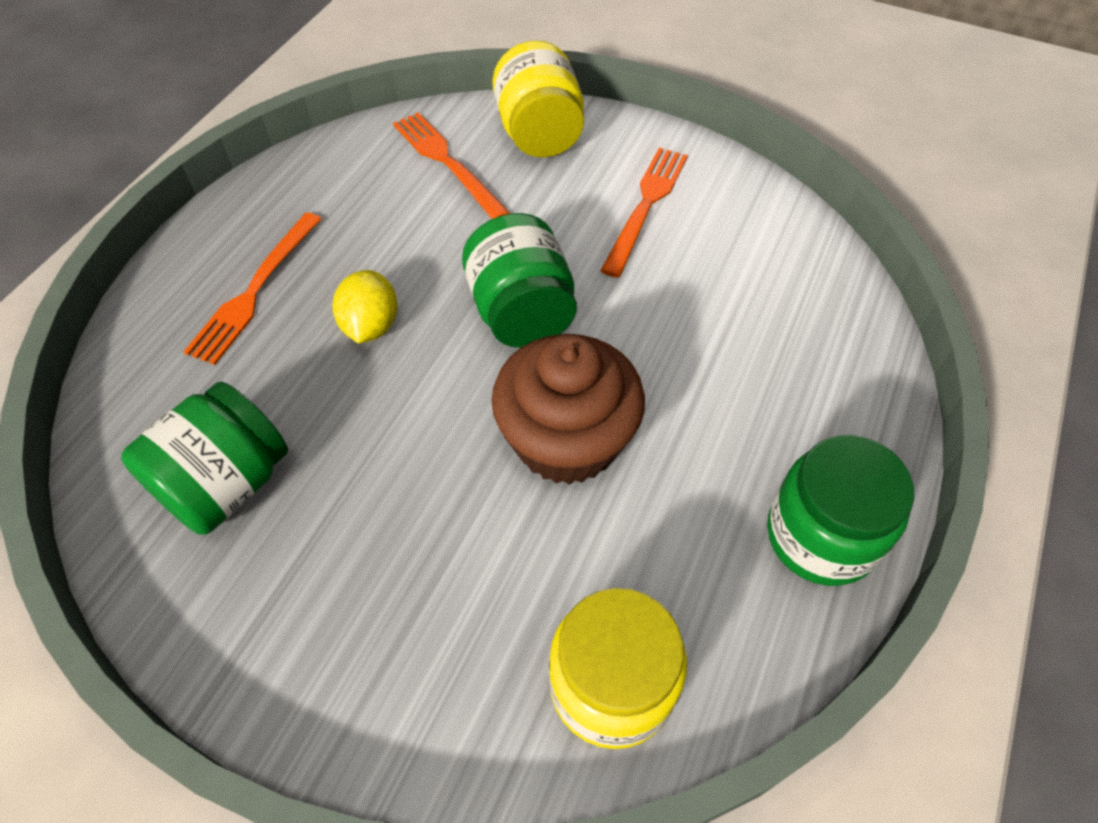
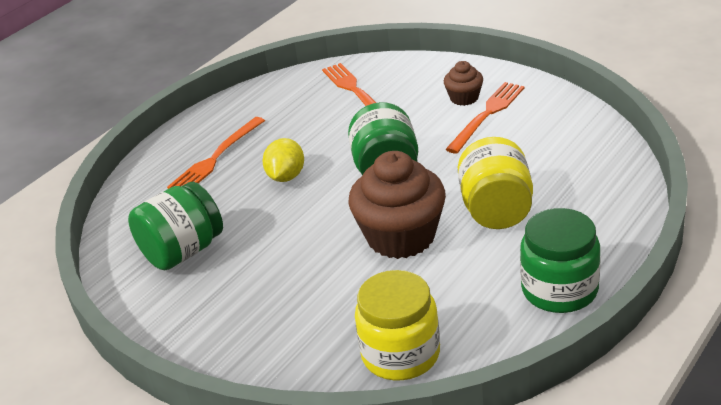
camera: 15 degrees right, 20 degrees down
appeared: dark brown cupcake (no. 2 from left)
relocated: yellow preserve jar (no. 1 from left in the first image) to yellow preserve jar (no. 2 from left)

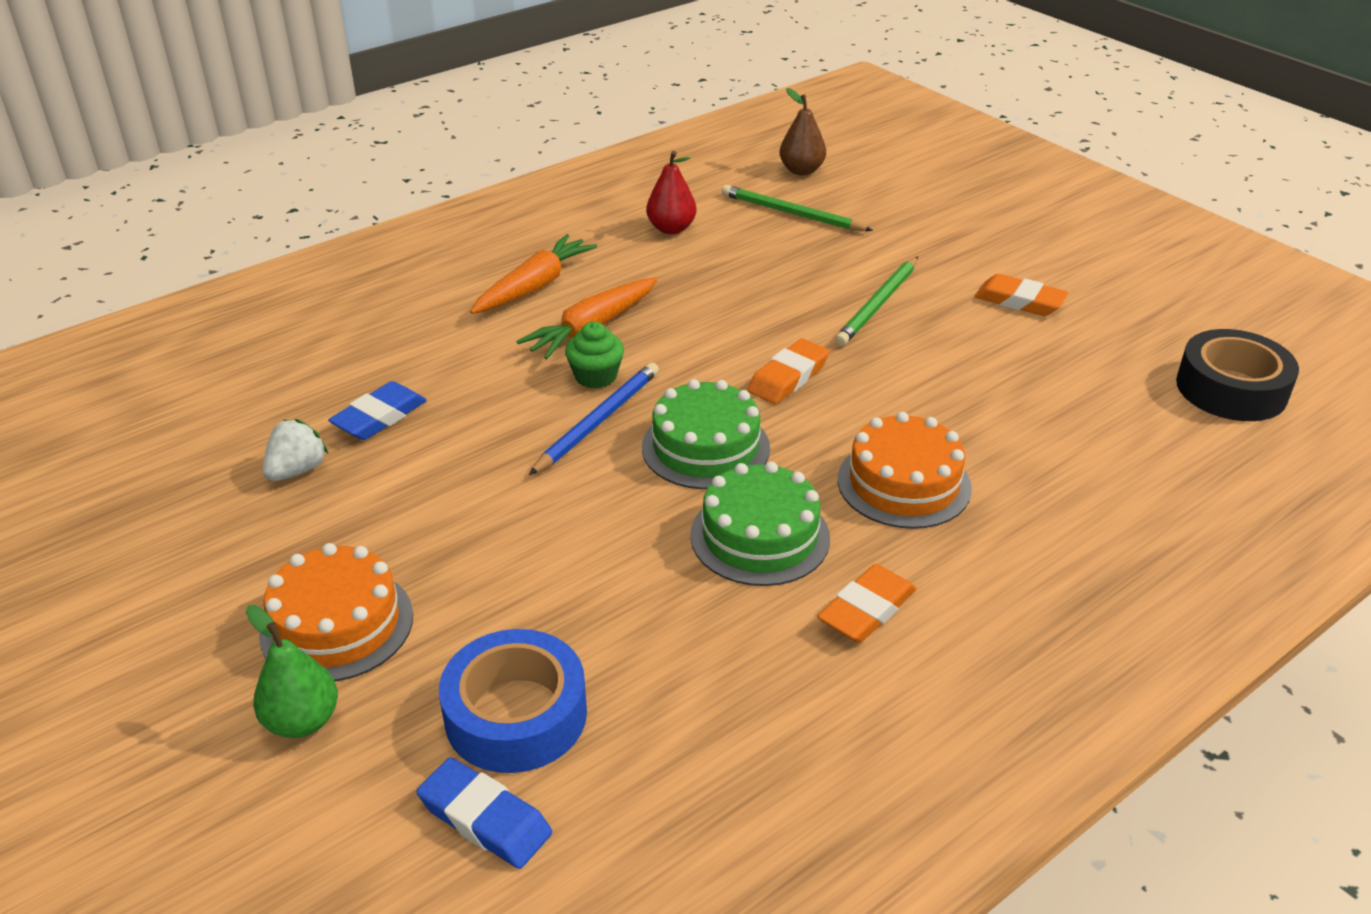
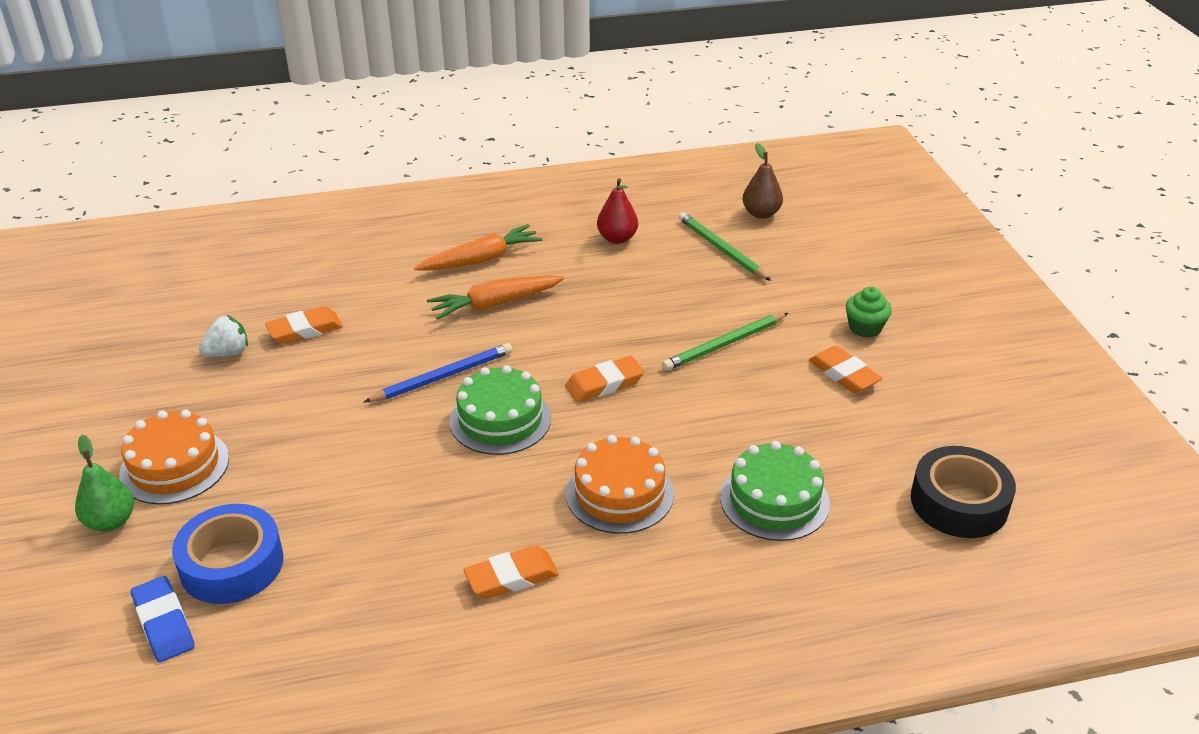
camera: 25 degrees right, 0 degrees up
relocated: emerald cupcake; emerald gateau (no. 2 from left)
colour: cobalt pencil eraser (no. 1 from left) to orange pencil eraser (no. 1 from left)

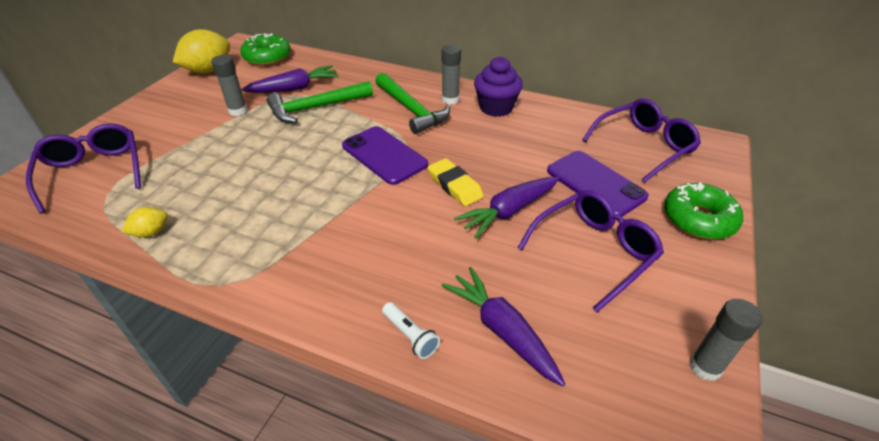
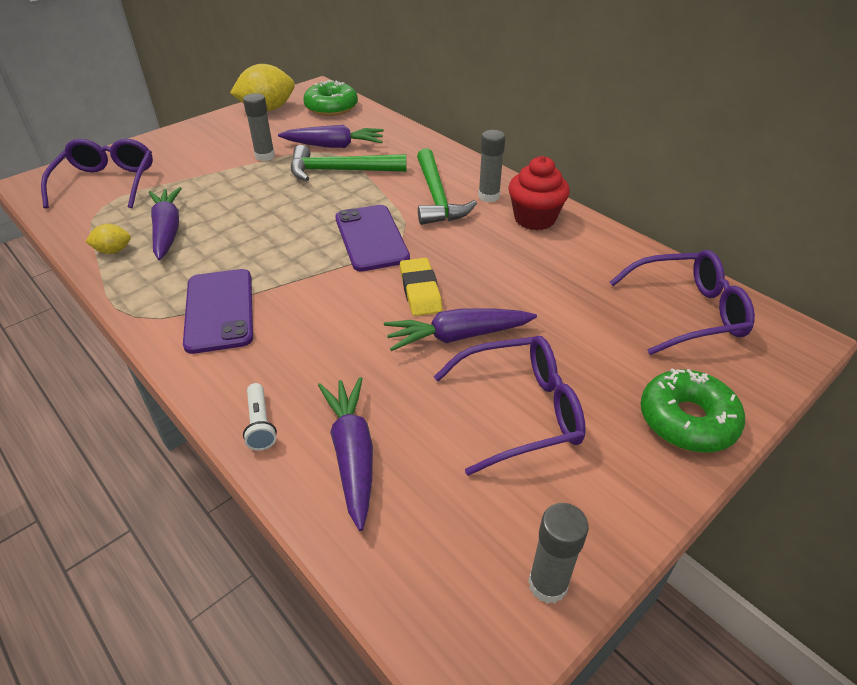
camera: 25 degrees right, 0 degrees up
appeared: purple carrot (no. 1 from left)
relocated: purple phone (no. 2 from left in the first image) to purple phone (no. 1 from left)
colour: purple cupcake to crimson cupcake

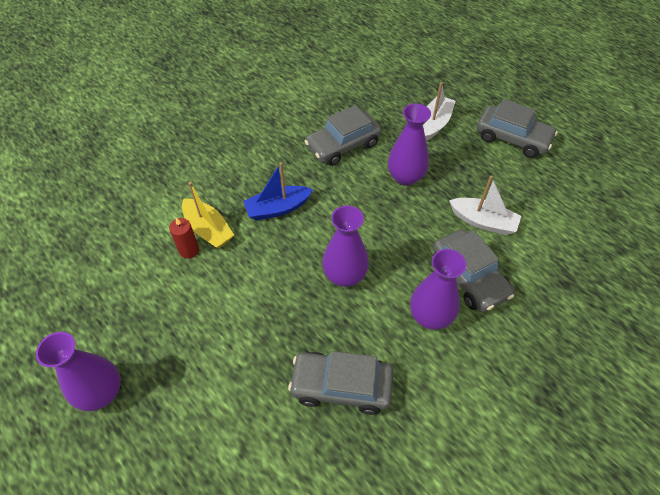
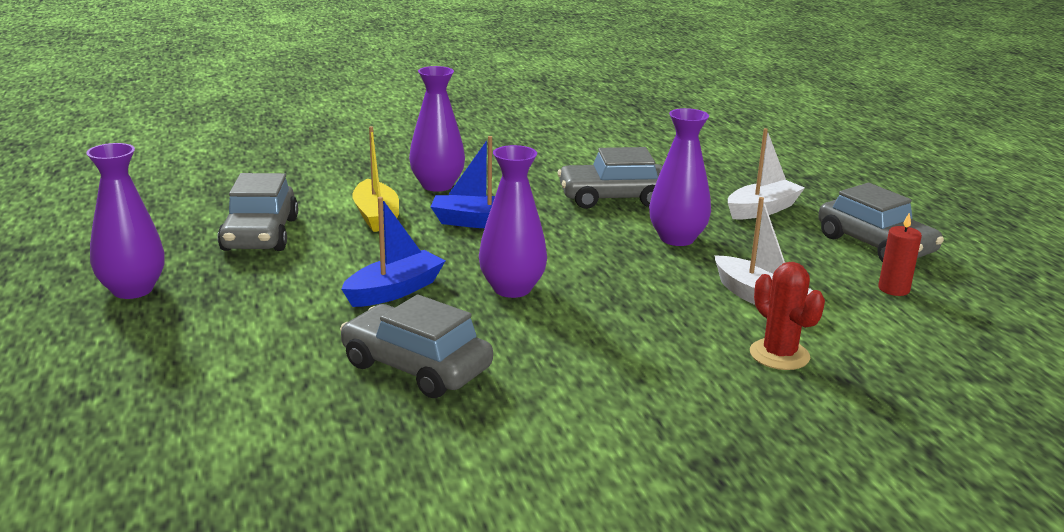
camera: 25 degrees right, 30 degrees down
appeared: cobalt toy boat (no. 1 from left); crimson prickly plant
relocated: crimson candle; ash-grey car (no. 3 from left in the first image) to ash-grey car (no. 1 from left); purple flower vase (no. 4 from left in the first image) to purple flower vase (no. 2 from left)

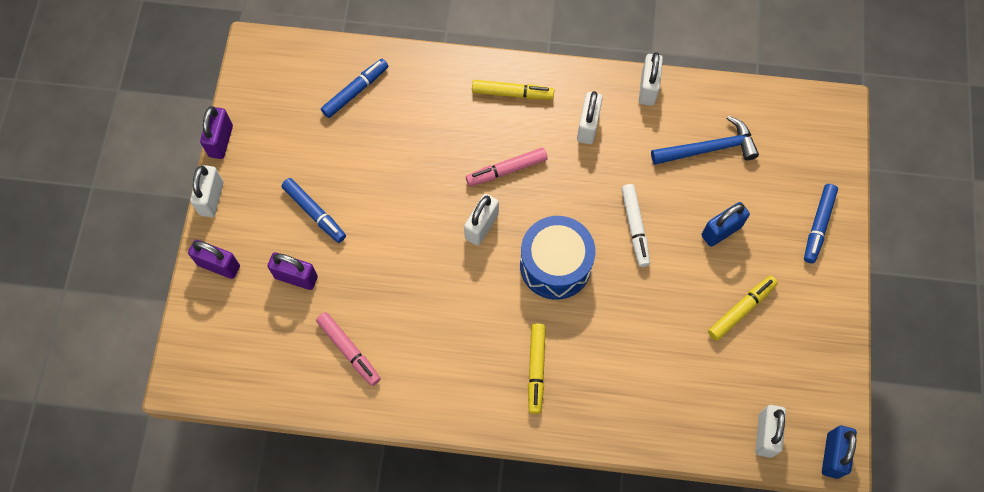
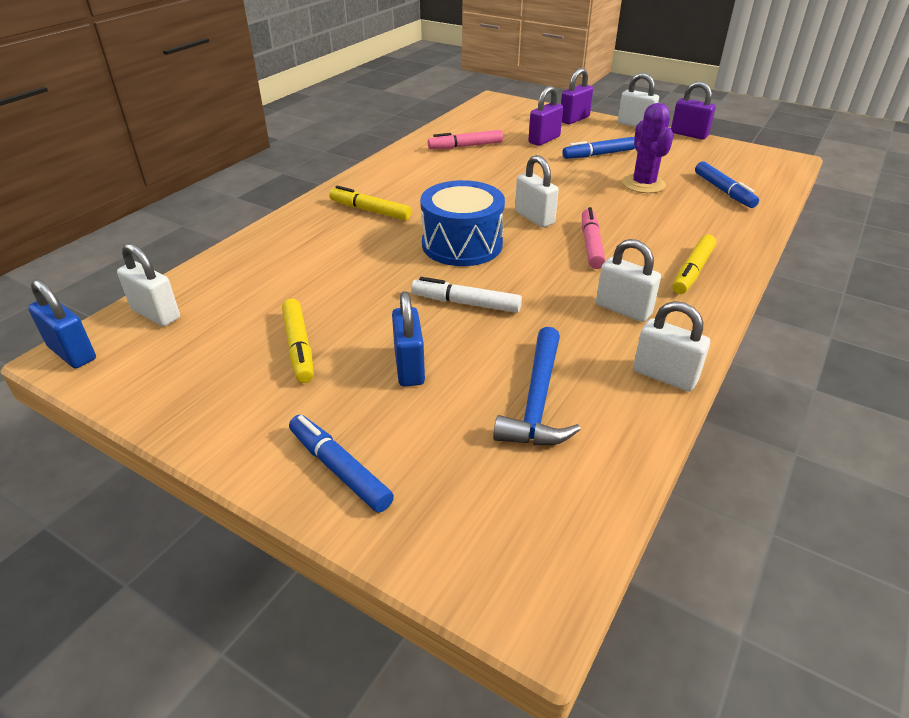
camera: 115 degrees right, 30 degrees down
appeared: purple prickly plant

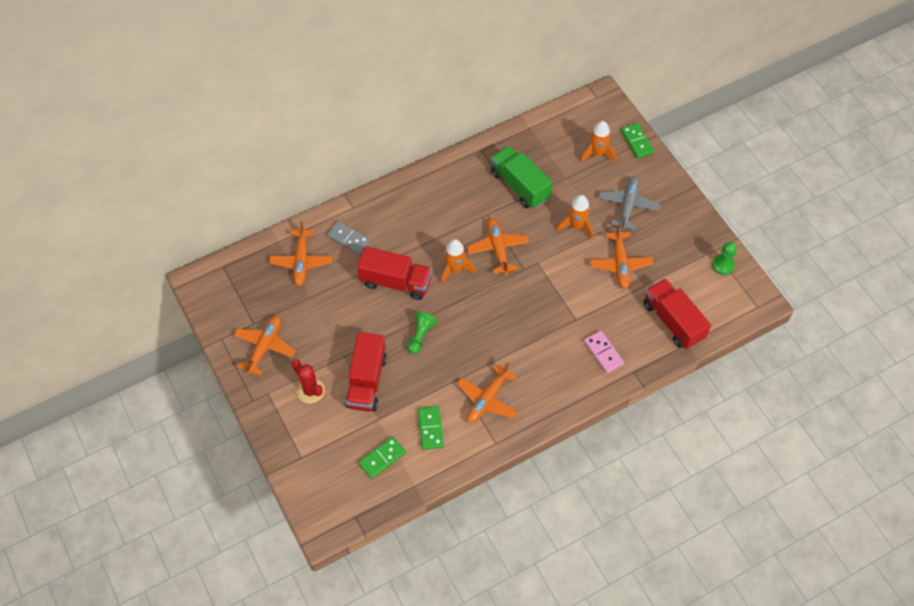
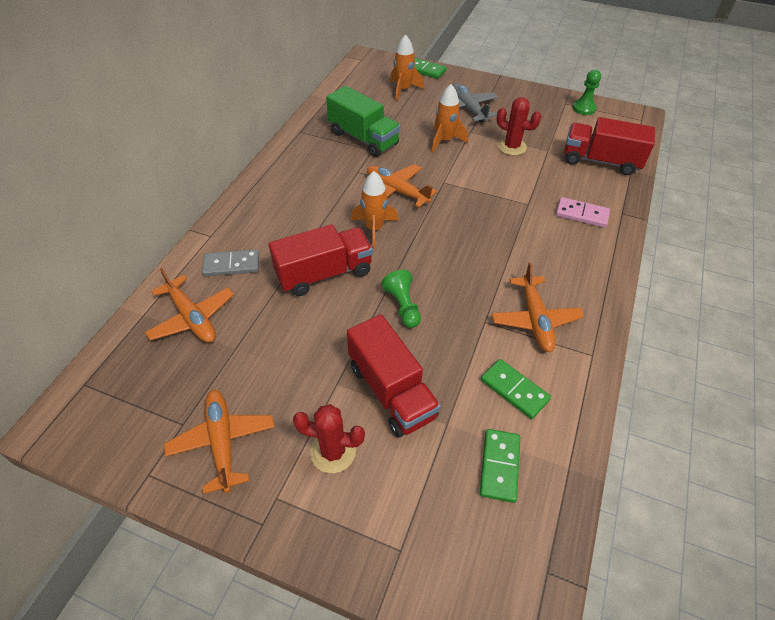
camera: 40 degrees left, 10 degrees down
exchanged: orange toy plane (no. 5 from left) to crimson prickly plant (no. 2 from left)
spun: emerald truck 150 degrees counterclockwise

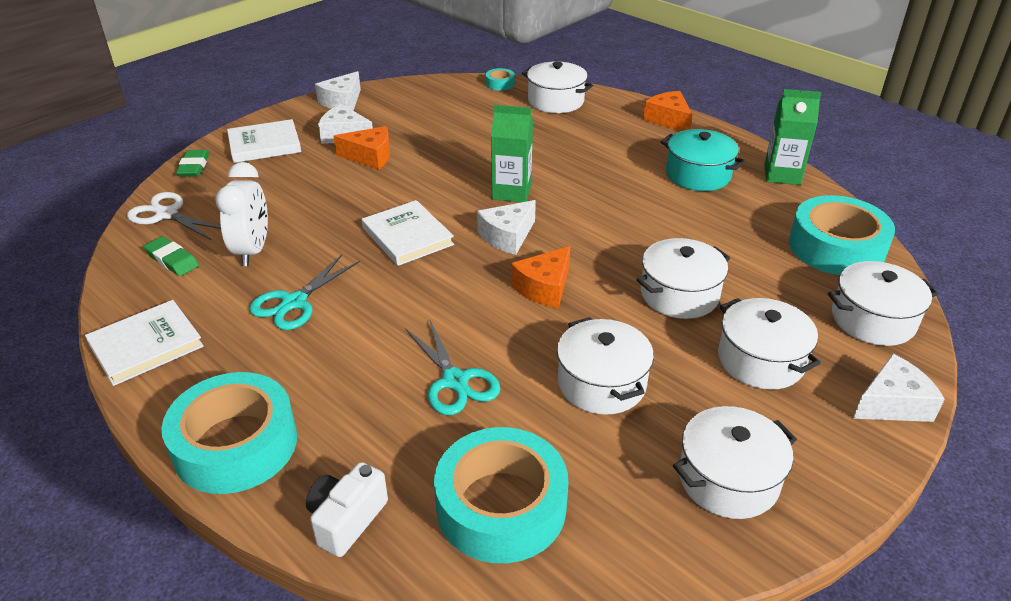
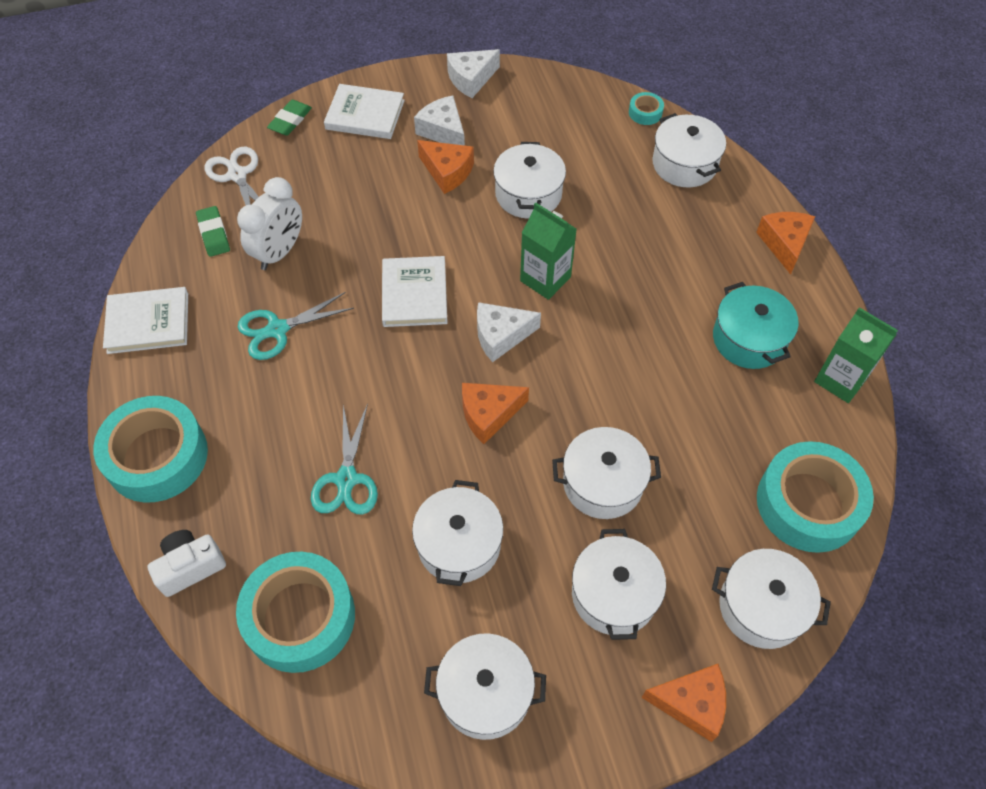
camera: 30 degrees right, 20 degrees up
appeared: pure white pot (no. 3 from left)
colour: pure white cheese (no. 4 from left) to orange cheese (no. 3 from left)

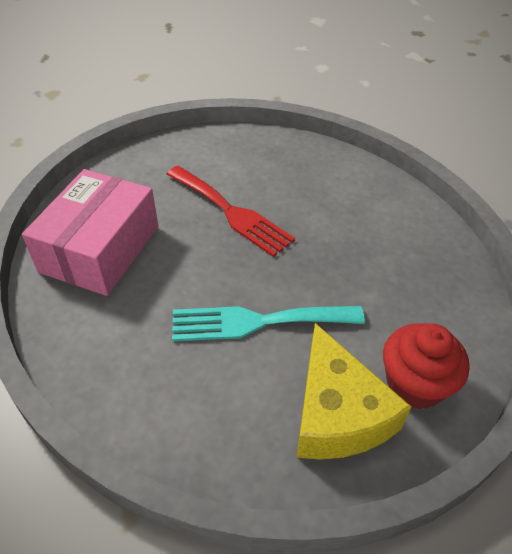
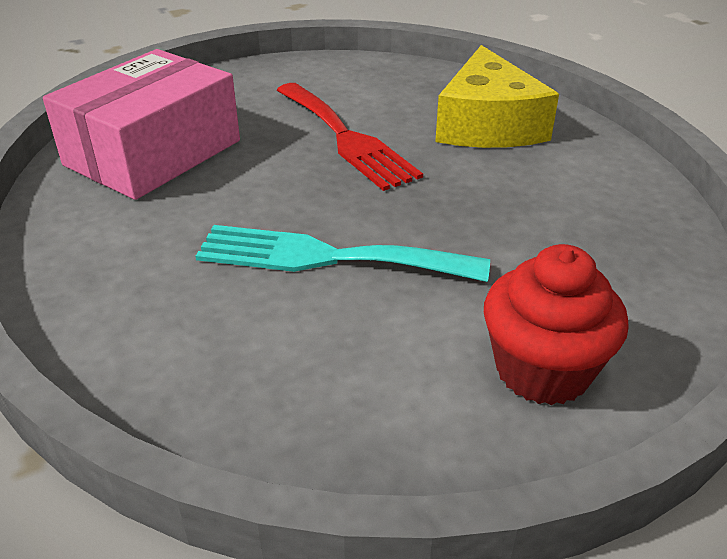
camera: 15 degrees right, 10 degrees down
relocated: yellow cheese

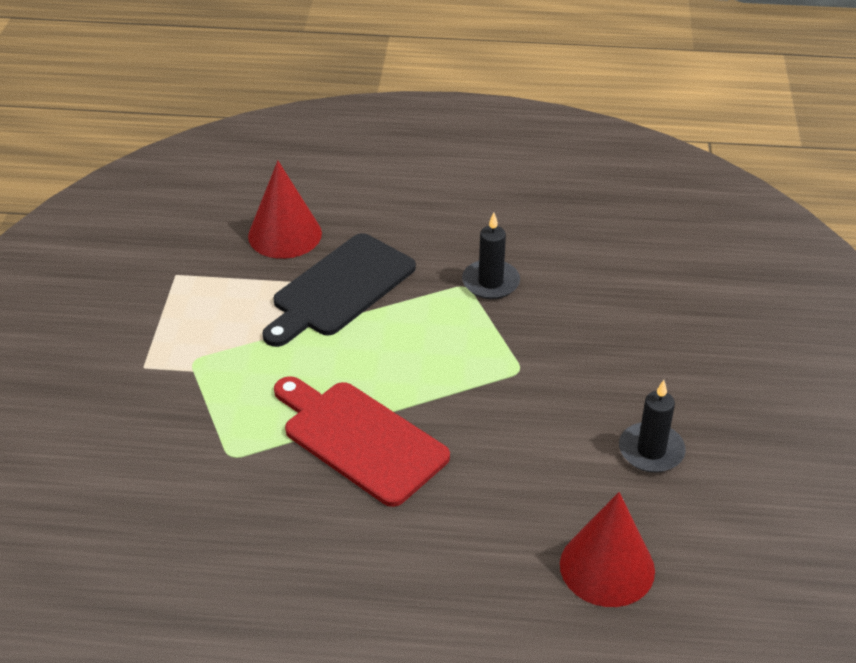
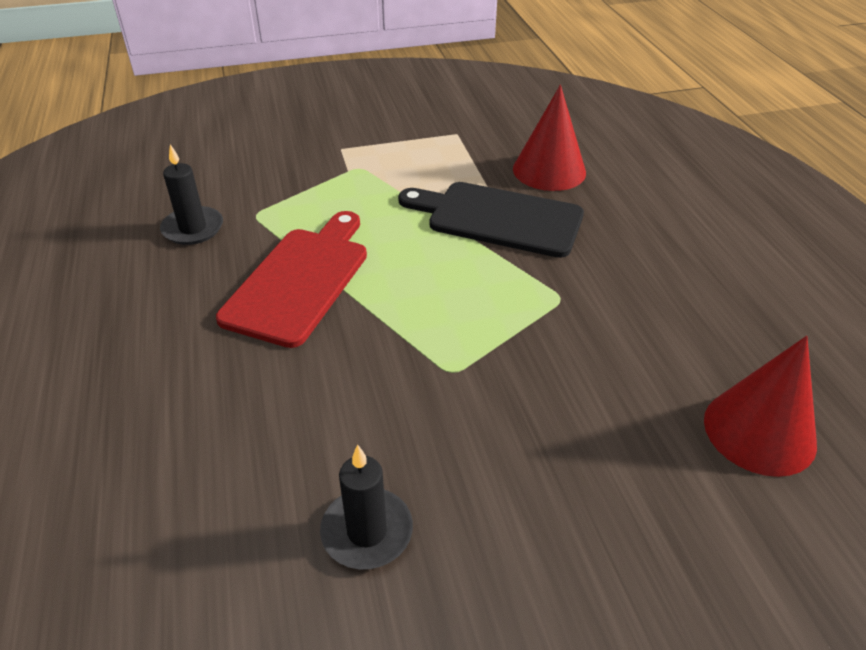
camera: 70 degrees right, 0 degrees up
relocated: ebony candle (no. 1 from left); crimson cone shape (no. 2 from left)

